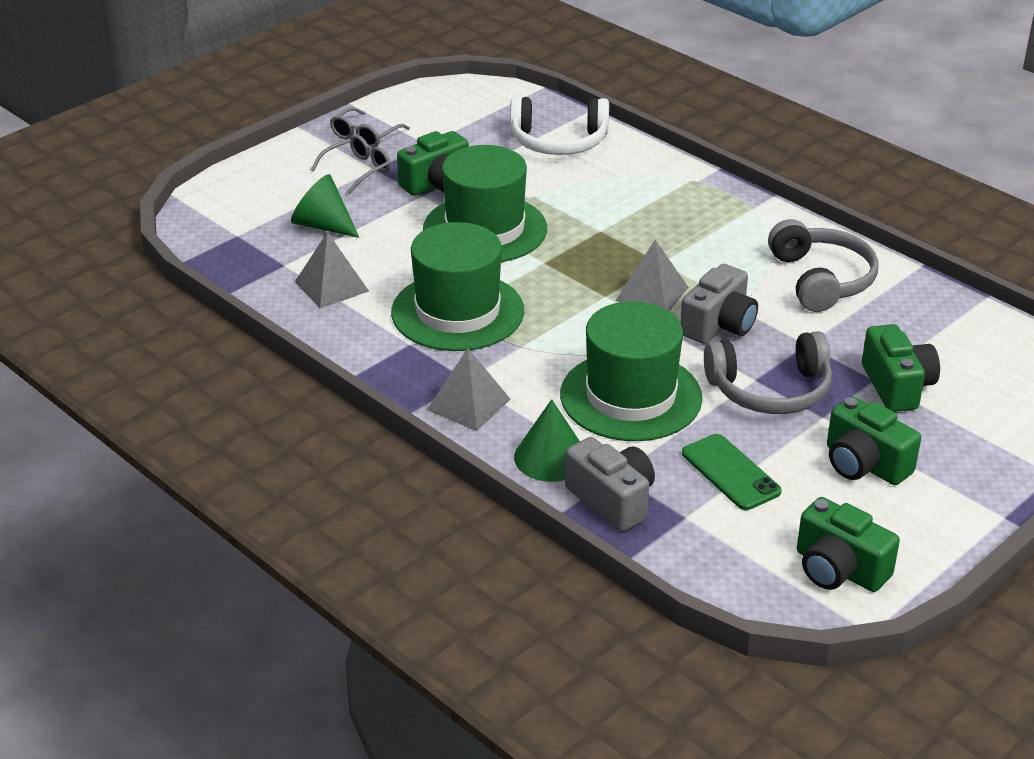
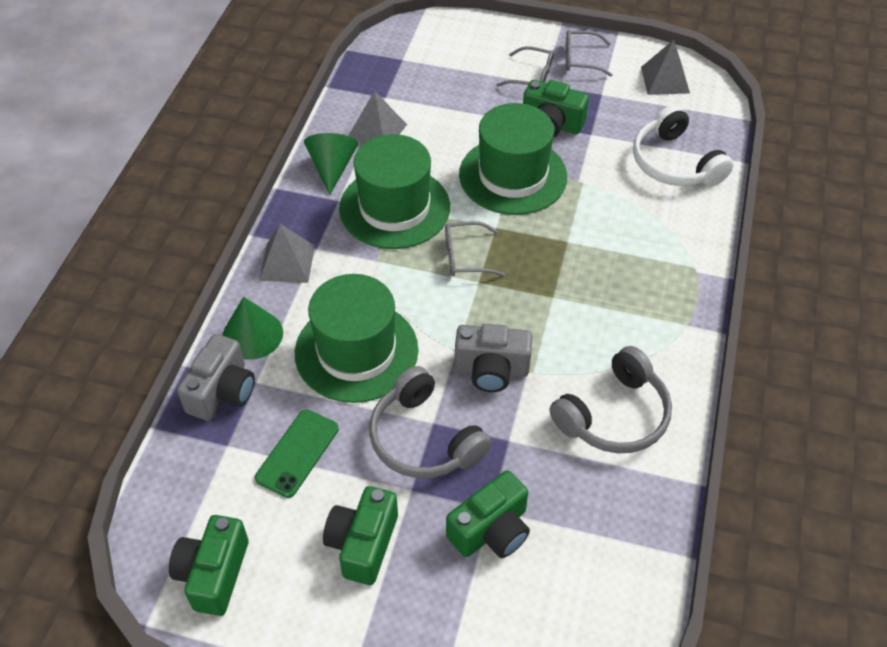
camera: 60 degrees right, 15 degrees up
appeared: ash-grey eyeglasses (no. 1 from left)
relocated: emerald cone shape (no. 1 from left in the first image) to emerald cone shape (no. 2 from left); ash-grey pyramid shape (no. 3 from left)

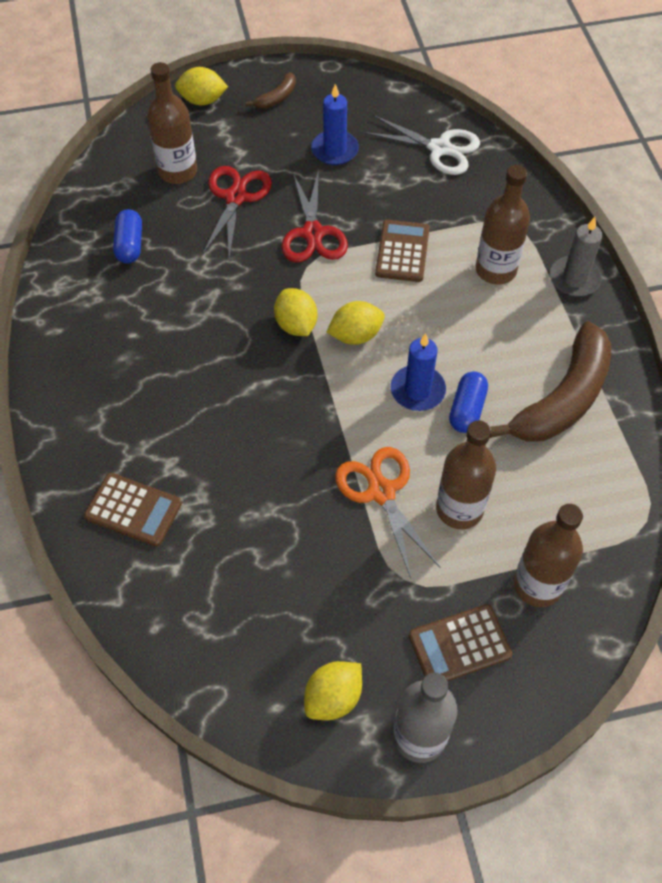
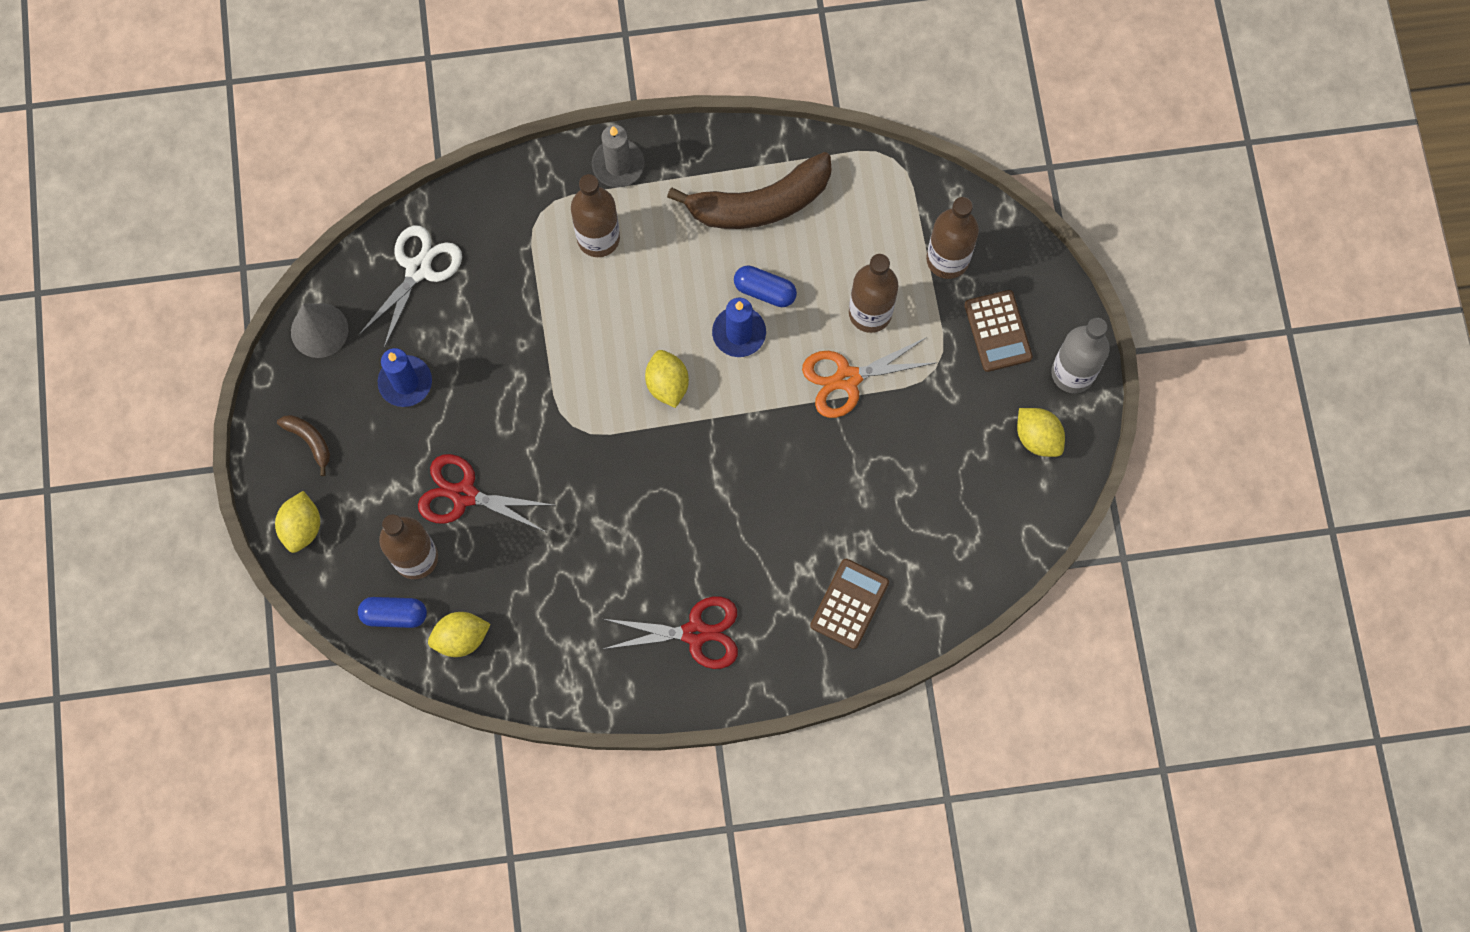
camera: 85 degrees left, 15 degrees up
missing: dark brown calculator (no. 2 from left)
appeared: ash-grey cone shape
relocated: crimson scissors (no. 2 from left); cobalt pill (no. 1 from left); yellow citrus fruit (no. 2 from left)
spun: dark brown banana fruit (no. 2 from left) 120 degrees clockwise

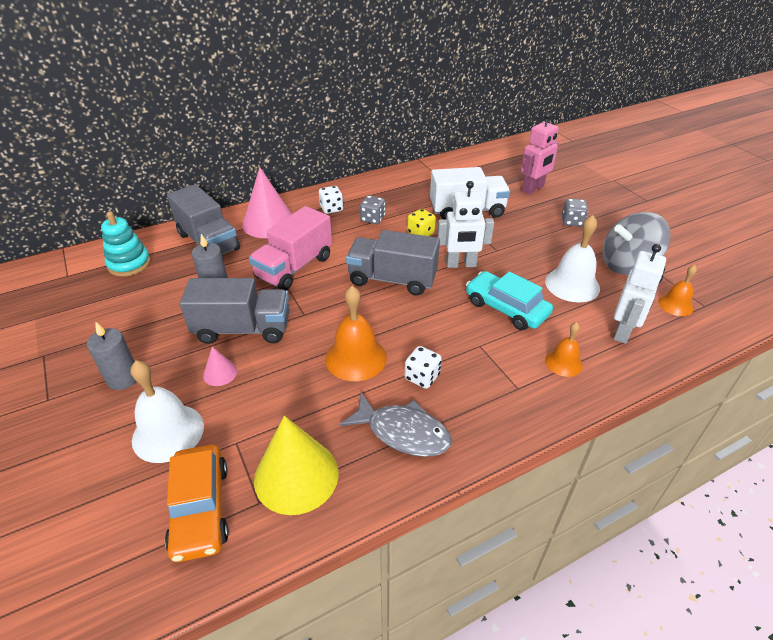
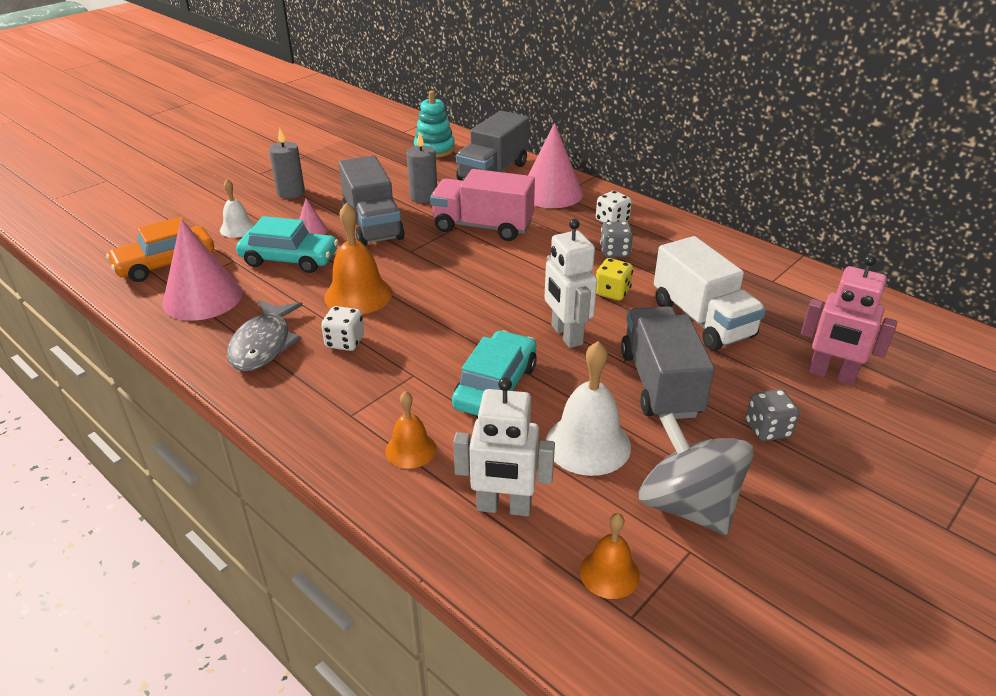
camera: 70 degrees right, 5 degrees down
appeared: teal car (no. 1 from left)
relocated: ash-grey truck (no. 3 from left)
colour: yellow cone shape to rosy cone shape (no. 1 from left)
size: pure white bell (no. 1 from left) x0.59

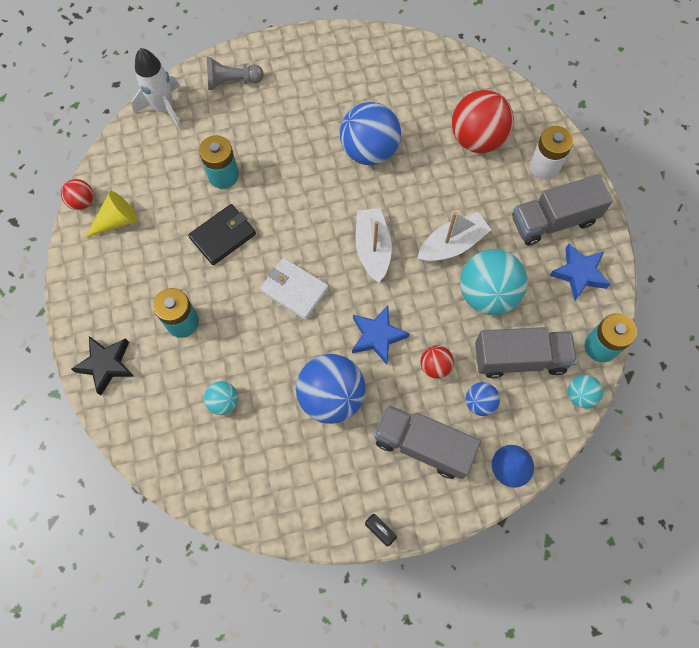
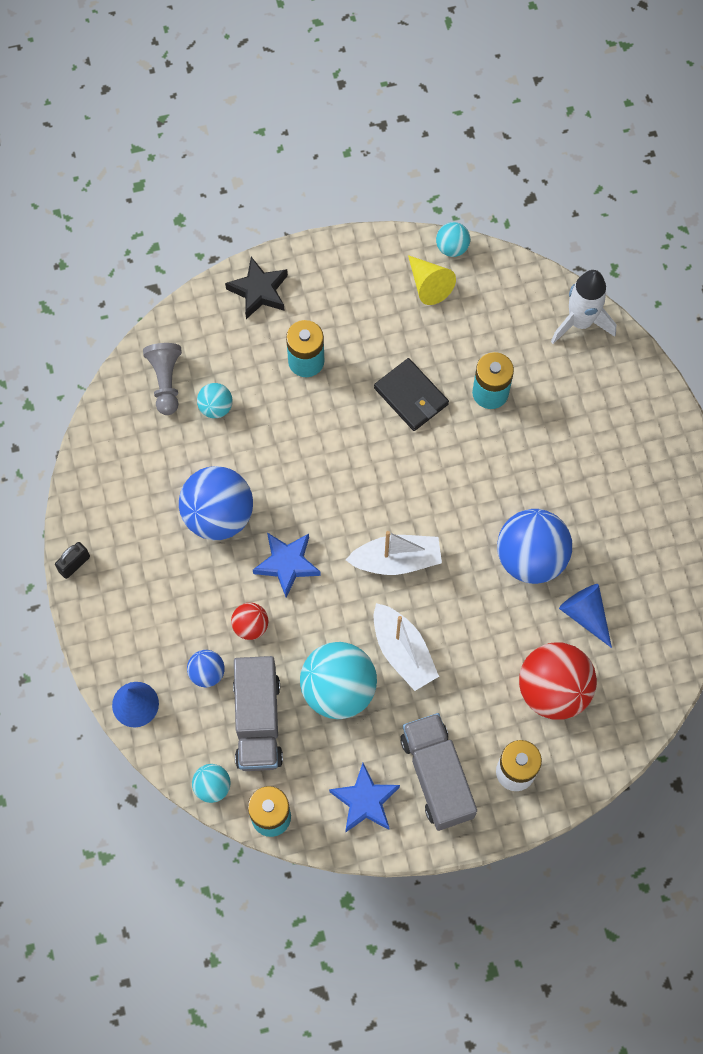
camera: 90 degrees right, 0 degrees up
missing: pure white billfold; ash-grey truck (no. 1 from left)
appeared: cobalt cone shape (no. 2 from left)
relocated: ash-grey pawn
colour: crimson ball (no. 1 from left) to teal ball (no. 4 from left)

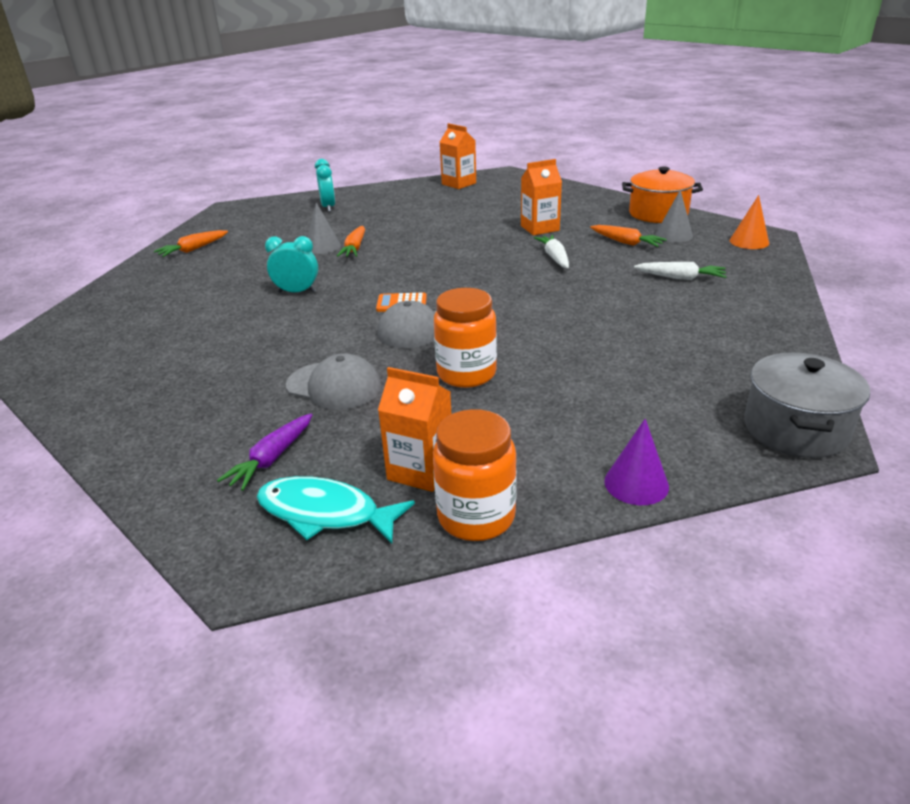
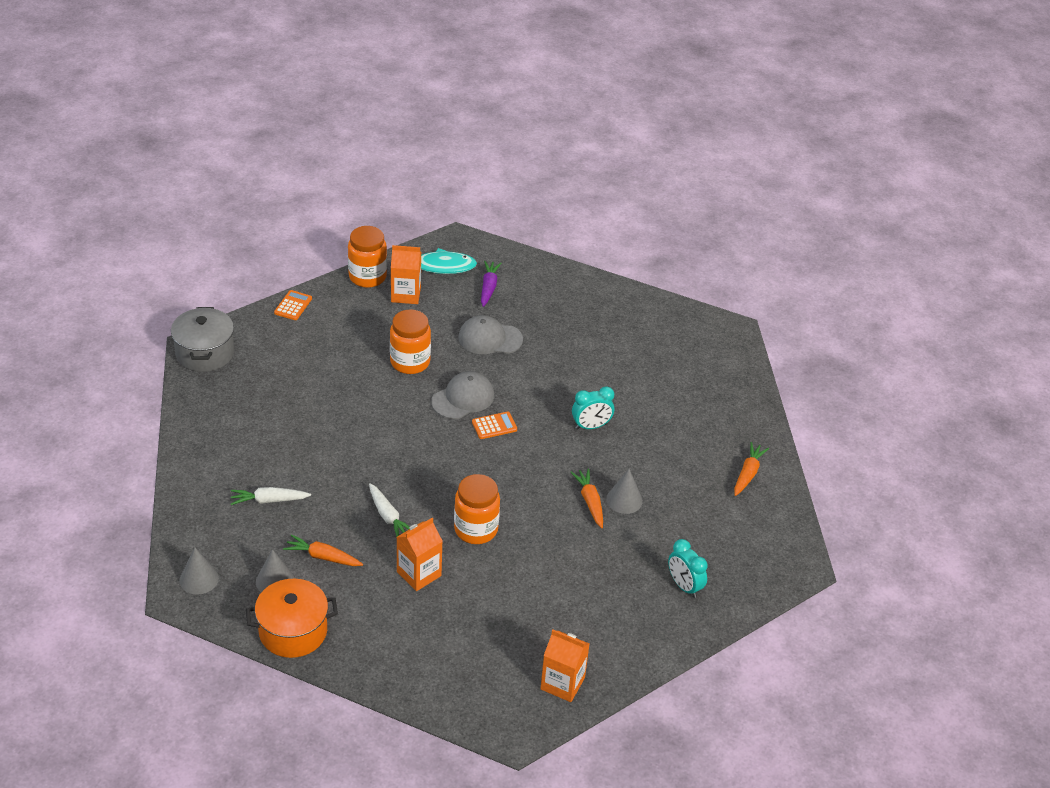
camera: 155 degrees right, 10 degrees up
appeared: orange preserve jar (no. 3 from left)
exchanged: purple cone shape to orange calculator (no. 1 from left)
colour: orange cone shape to ash-grey cone shape (no. 1 from left)

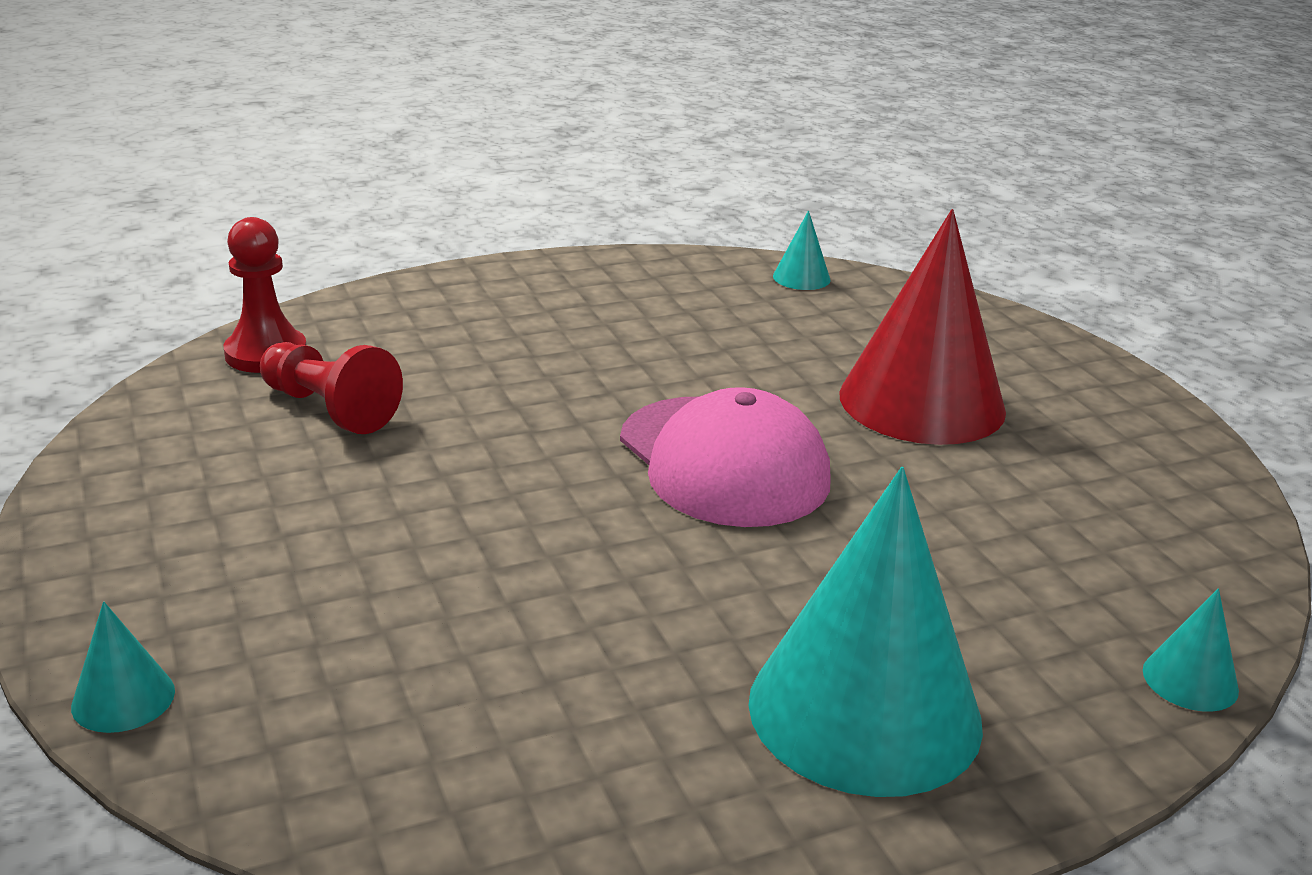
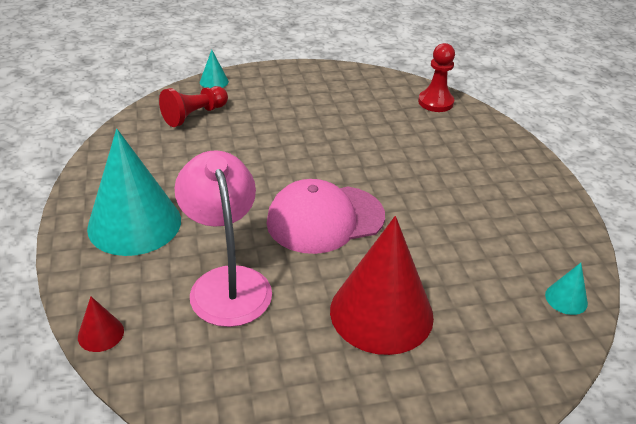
camera: 100 degrees right, 10 degrees up
appeared: rosy desk lamp
relocated: crimson pawn (no. 2 from left in the first image) to crimson pawn (no. 1 from left)
colour: teal cone shape (no. 4 from left) to crimson cone shape (no. 1 from left)

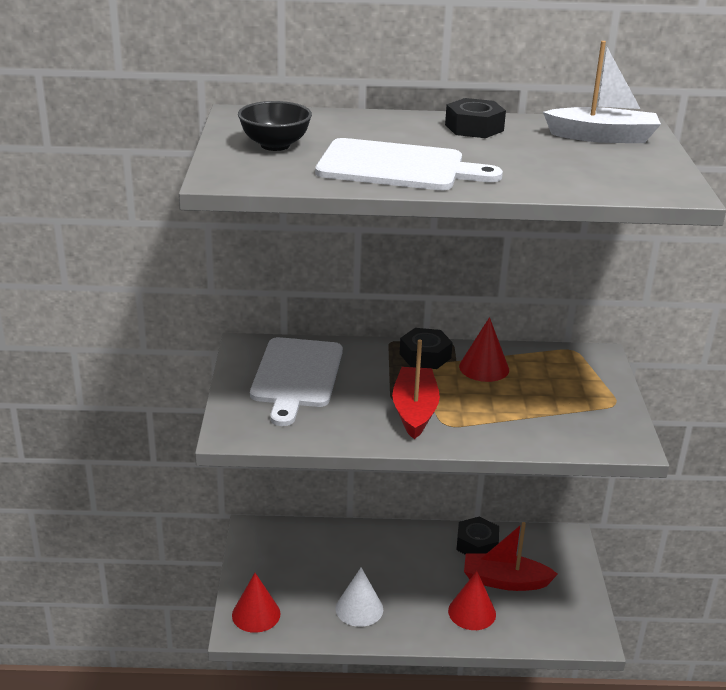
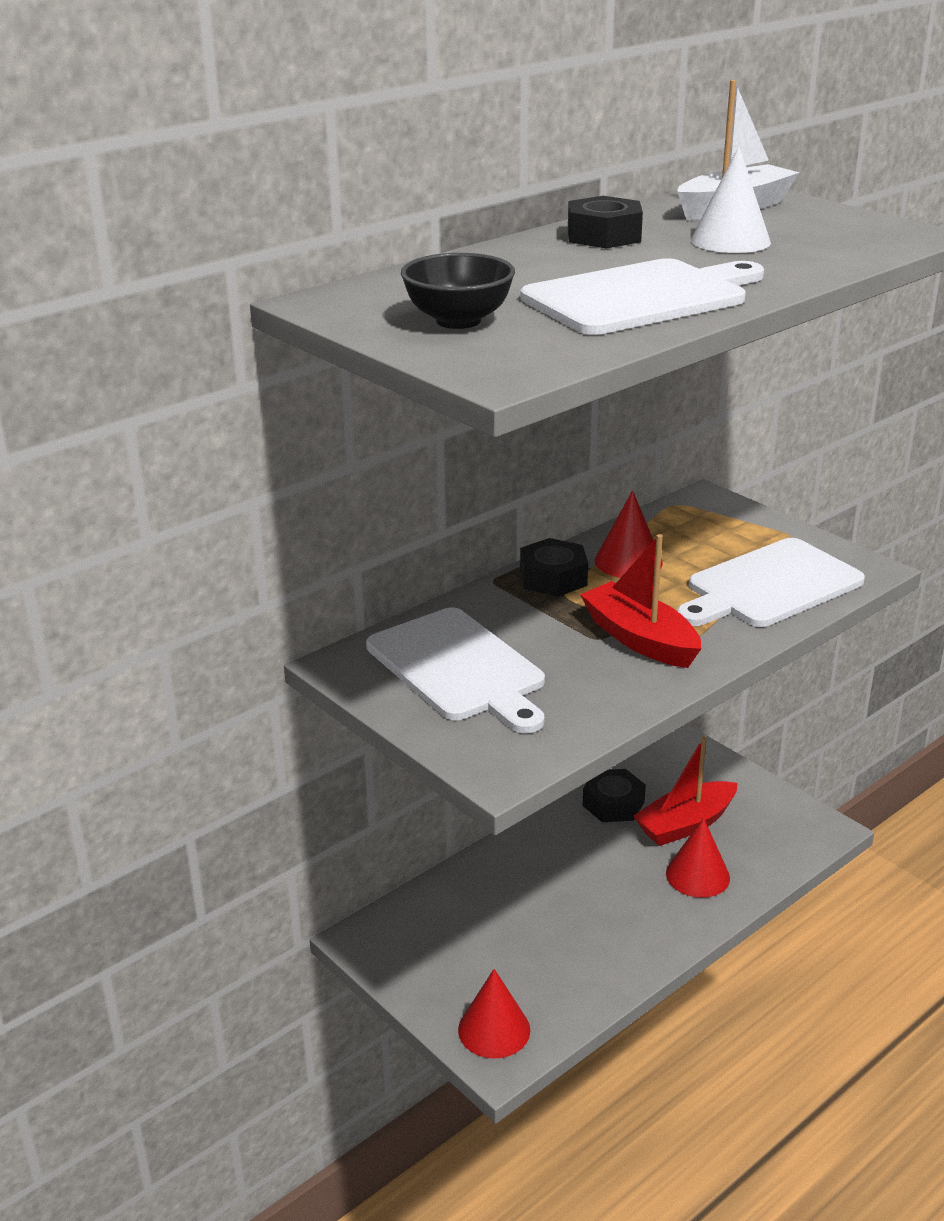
camera: 40 degrees left, 0 degrees up
appeared: pure white chopping board (no. 3 from left)
relocated: pure white cone shape

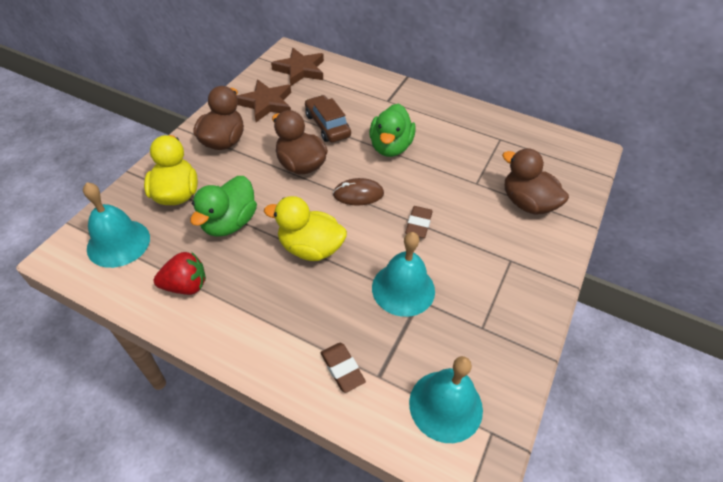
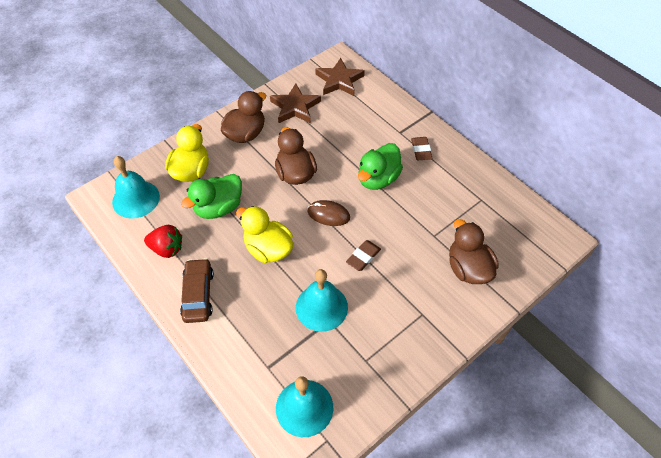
camera: 25 degrees right, 5 degrees up
relocated: dark brown car; dark brown pencil eraser (no. 1 from left in the first image) to dark brown pencil eraser (no. 2 from left)

